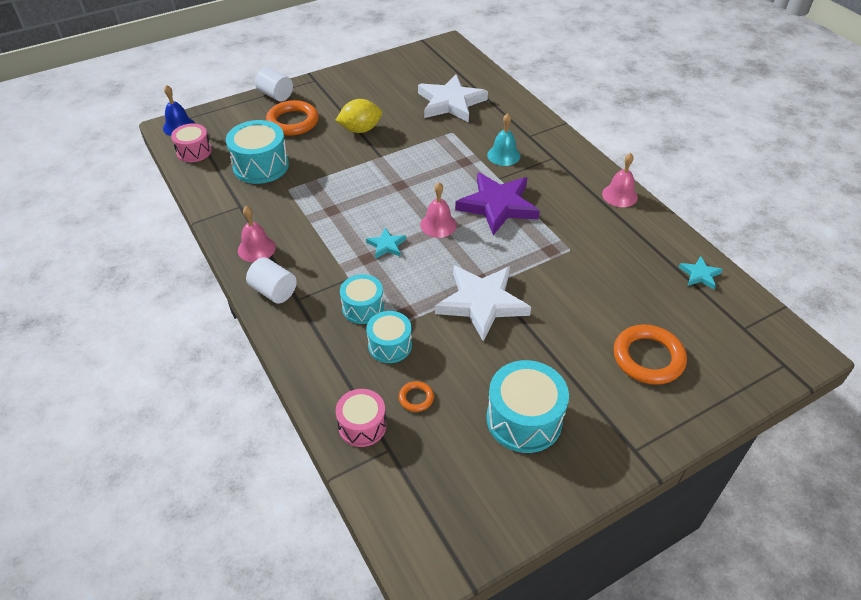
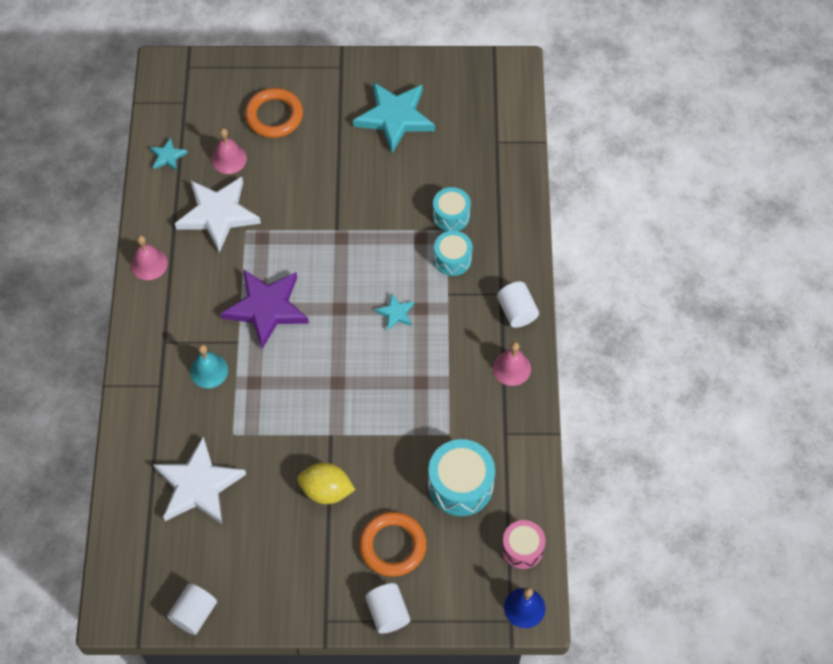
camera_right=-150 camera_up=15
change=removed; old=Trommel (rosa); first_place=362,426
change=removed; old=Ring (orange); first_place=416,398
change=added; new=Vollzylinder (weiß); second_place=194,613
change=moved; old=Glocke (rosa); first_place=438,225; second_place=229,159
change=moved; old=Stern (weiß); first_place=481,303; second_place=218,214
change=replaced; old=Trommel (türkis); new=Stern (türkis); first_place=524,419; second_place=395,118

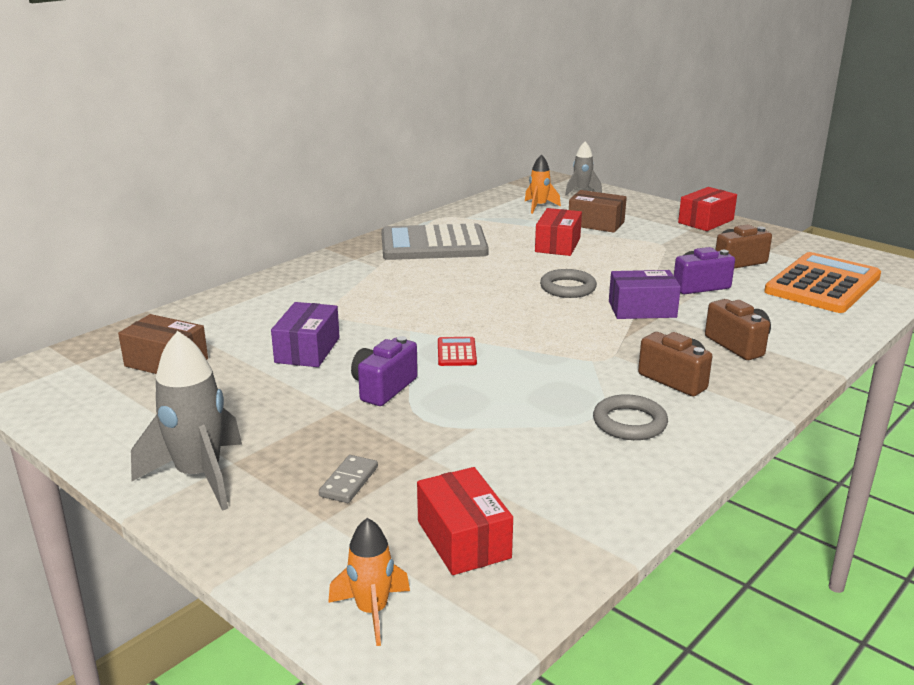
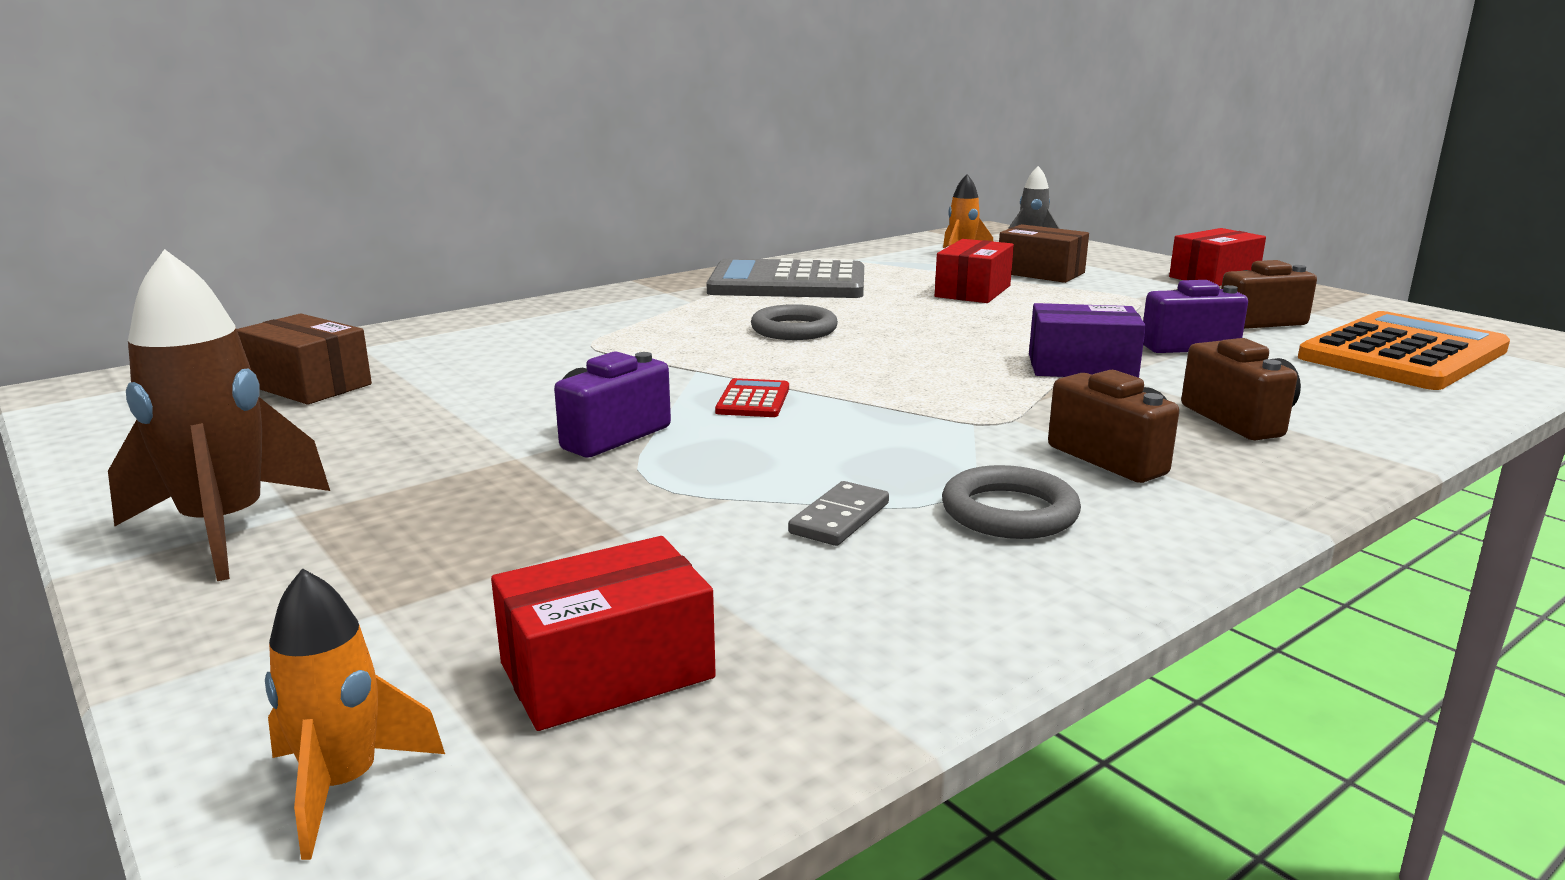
camera_right=10 camera_up=-5
change=removed; old=Schachtel (lila); first_place=307,350
change=moved; old=Dominostein (grau); first_place=349,481; second_place=839,518
change=moved; old=Ring (grau); first_place=568,288; second_place=794,330
change=recoloured; old=Rakete (grau); new=Rakete (braun); first_place=199,476; second_place=225,528
change=turned; old=Schachtel (rot); first_place=463,539; second_place=607,670; degrees=75

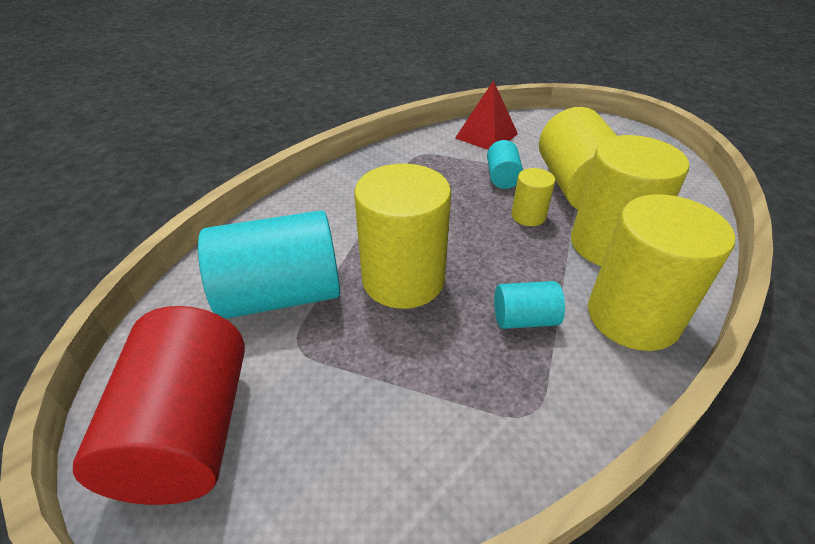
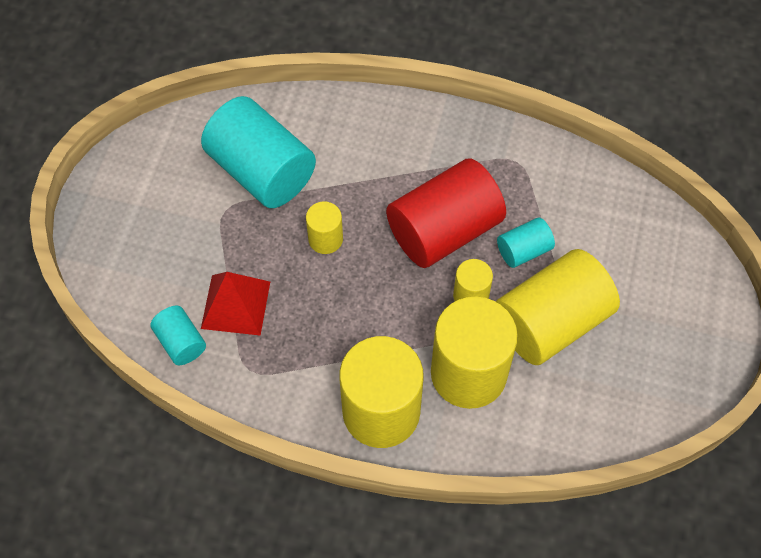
camera_right=60 camera_up=20
change=moved; old=Vollzylinder (rot); first_place=189,431; second_place=444,231
change=moved; old=Pyramide (rot); first_place=486,136; second_place=235,304
change=moved; old=Vollzylinder (türkis); first_place=524,319; second_place=181,342
change=resized; old=Vollzylinder (gelb); first_place=403,279; second_place=325,239; factor=0.48

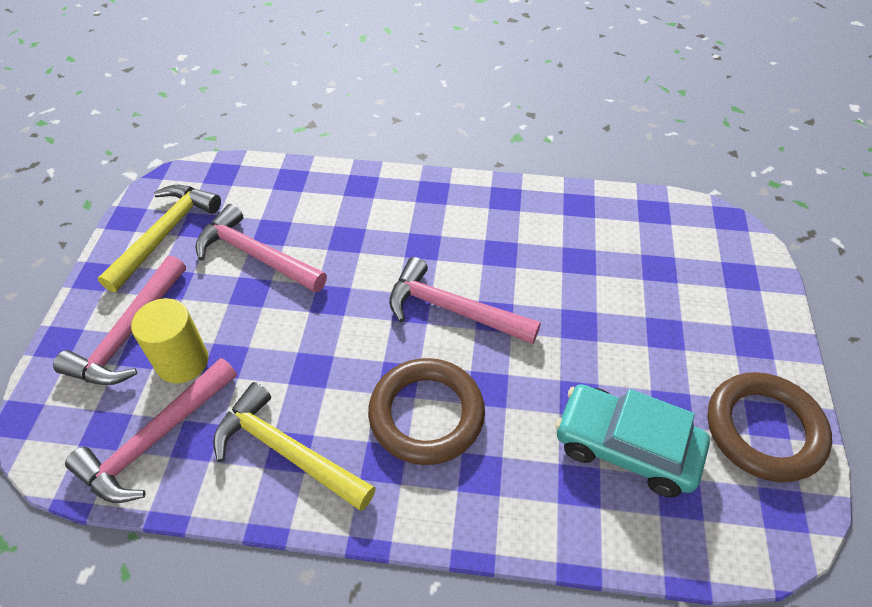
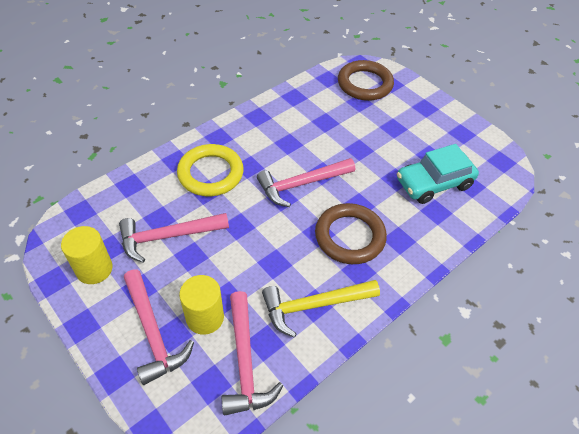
camera_right=-50 camera_up=0
change=added; new=Ring (gelb); second_place=210,173
change=moved; old=Ring (braun); first_place=764,430; second_place=365,84
change=replaced; old=Hammer (gelb); new=Vollzylinder (gelb); first_place=165,234; second_place=94,269

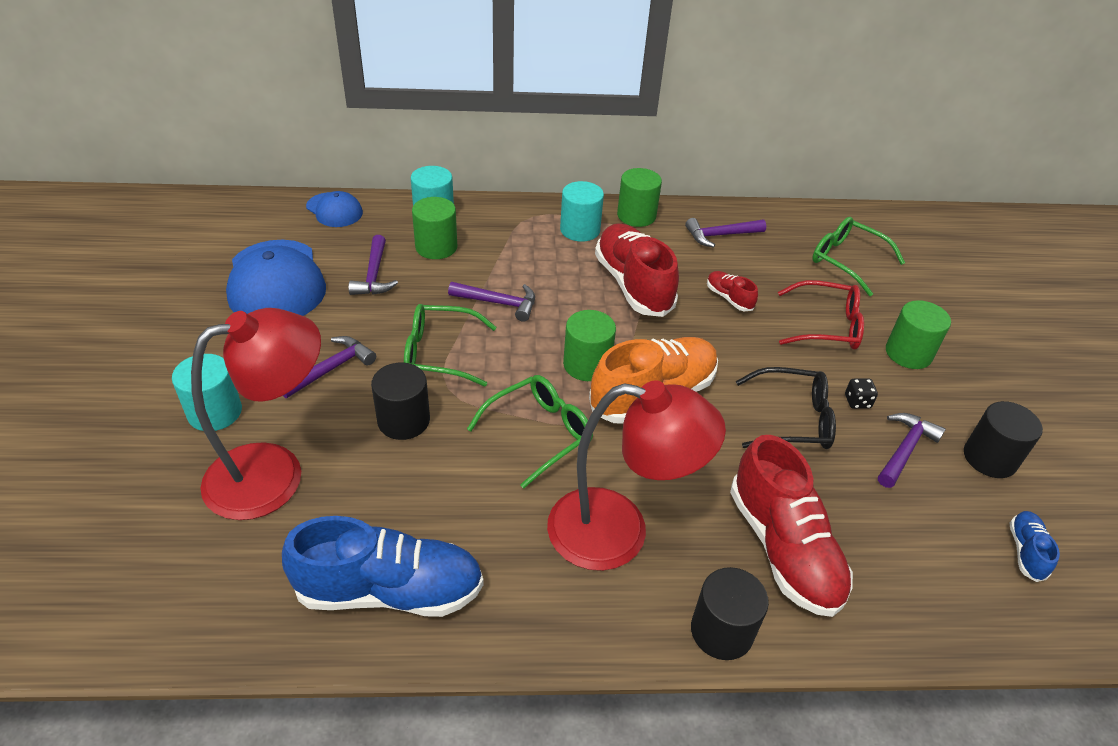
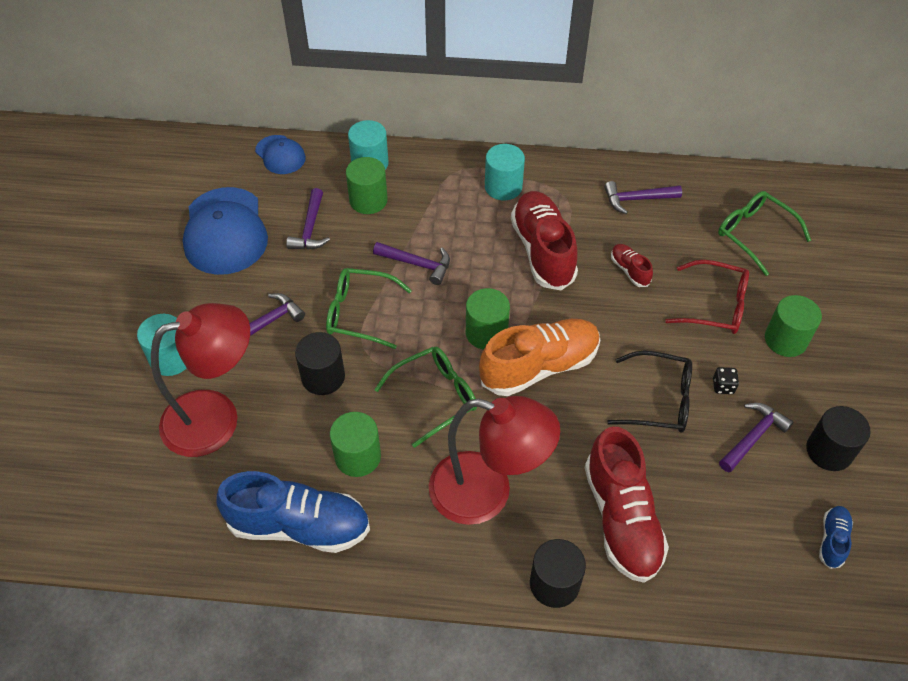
camera_right=10 camera_up=10
change=moved; old=Vollzylinder (grün); first_place=636,215; second_place=358,456

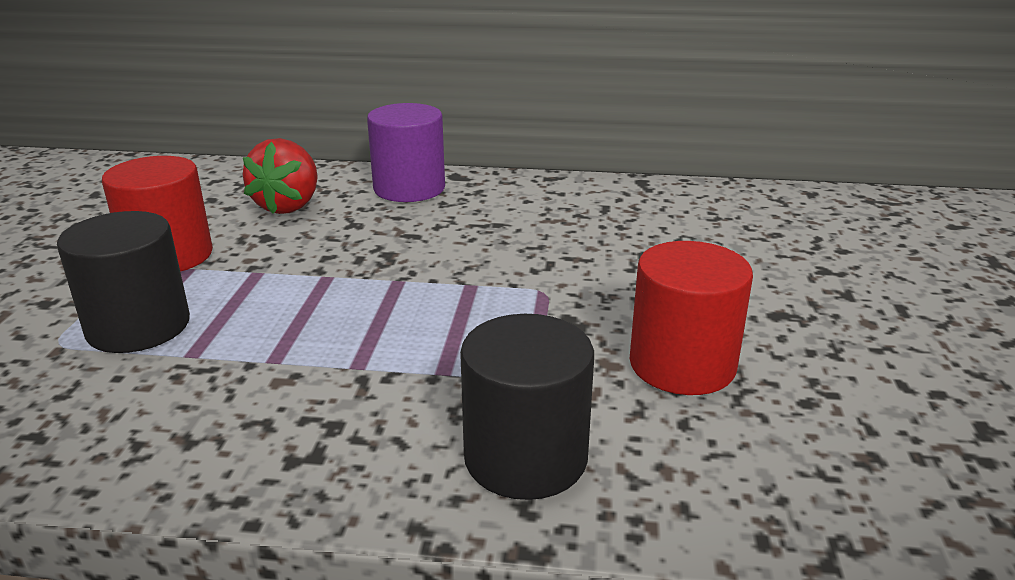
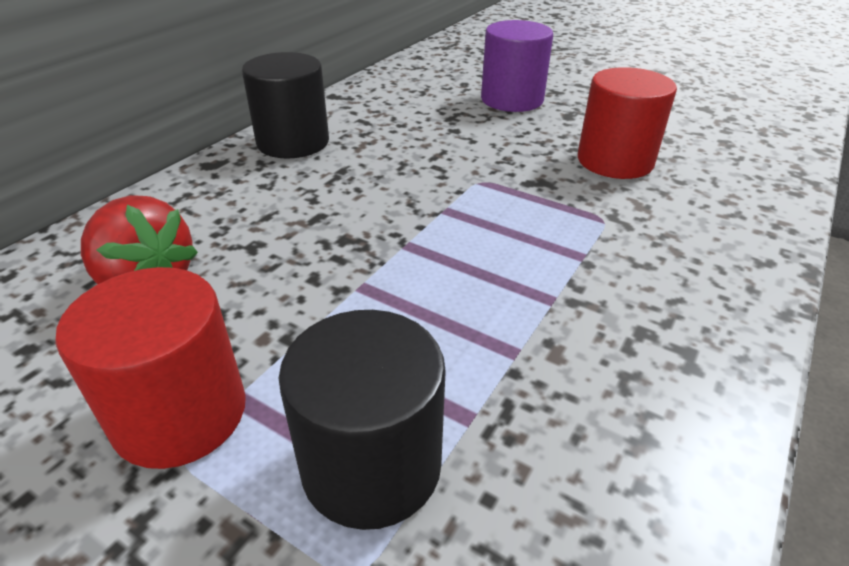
camera_right=-65 camera_up=10
change=moved; old=Vollzylinder (lila); first_place=409,188; second_place=512,100
change=moved; old=Vollzylinder (schwarz); first_place=525,457; second_place=293,142

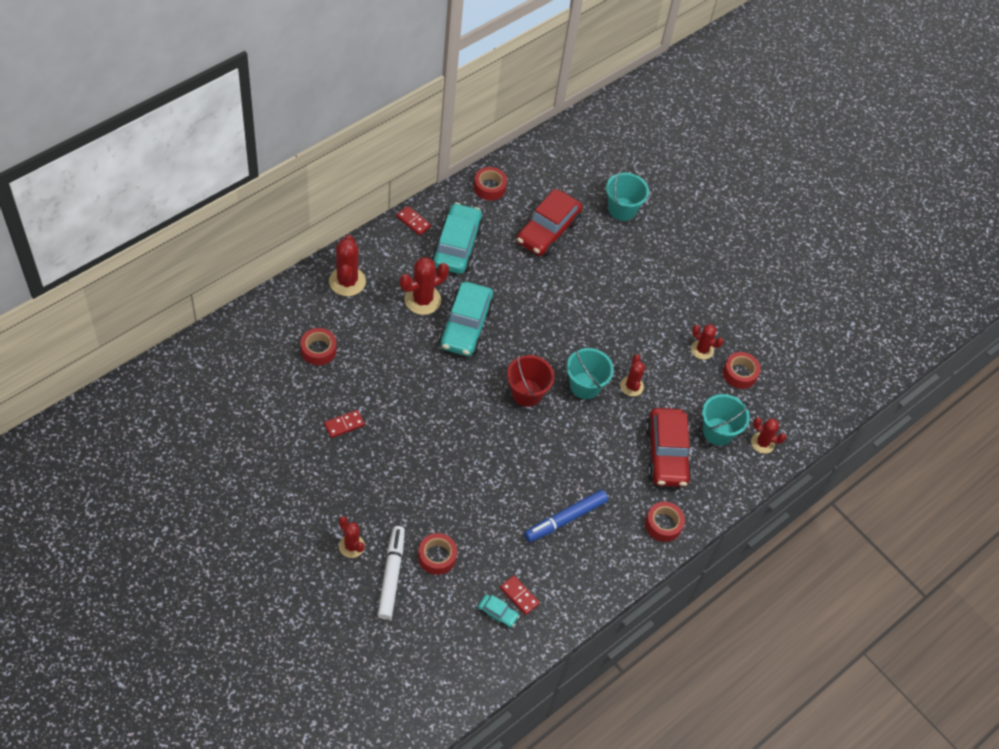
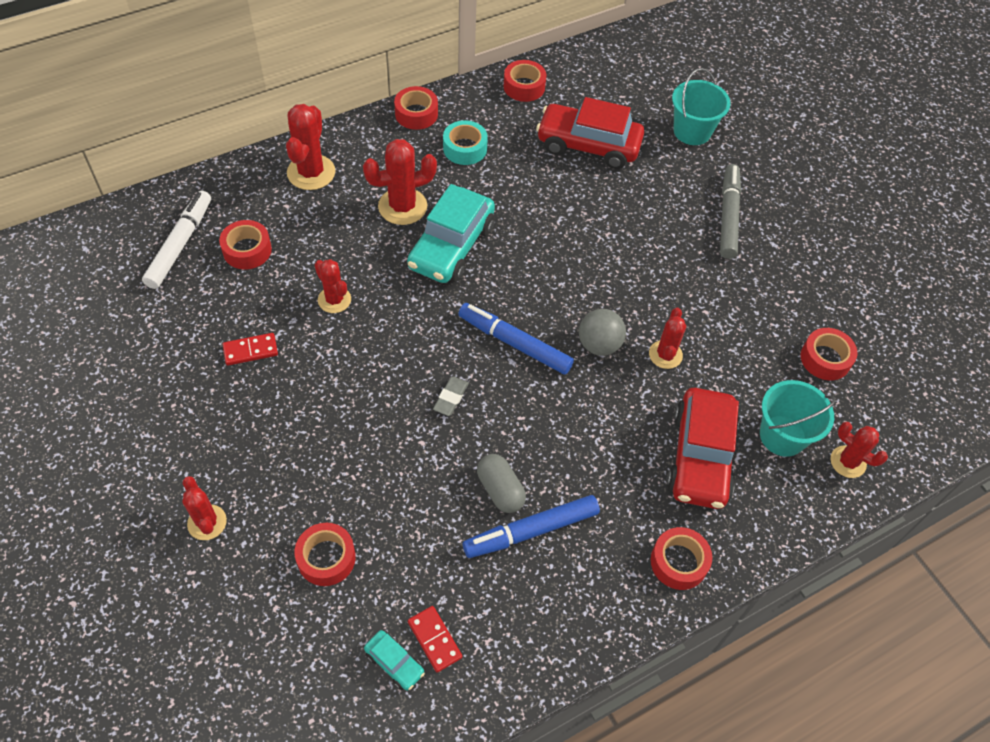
camera_right=15 camera_up=0
change=added; new=Radiergummi (grau); second_place=451,398
change=added; new=Kapsel (grau); second_place=500,490
change=added; new=Filzstift (grau); second_place=728,216
change=moved; old=Filzstift (weiß); first_place=391,575; second_place=180,244
change=moved; old=Kaktus (rot); first_place=702,350; second_place=334,300
change=replaced; old=Dominostein (rot); new=Klebeband (rot); first_place=413,222; second_place=416,114
change=replaced; old=Auto (türkis); new=Klebeband (türkis); first_place=457,246; second_place=465,148
change=replaced; old=Eimer (rot); new=Filzstift (blau); first_place=527,393; second_place=514,343
change=replaced; old=Eimer (türkis); new=Ball (grau); first_place=585,385; second_place=599,345
change=turned; old=Auto (rot); first_place=548,231; second_place=588,145; degrees=60

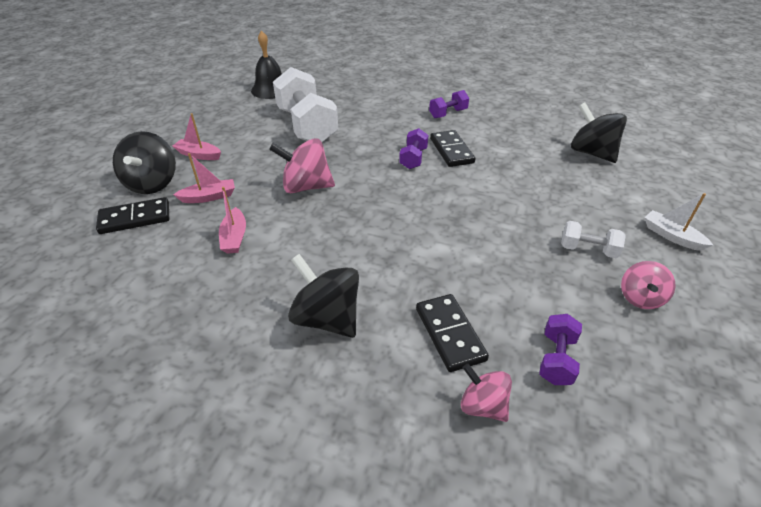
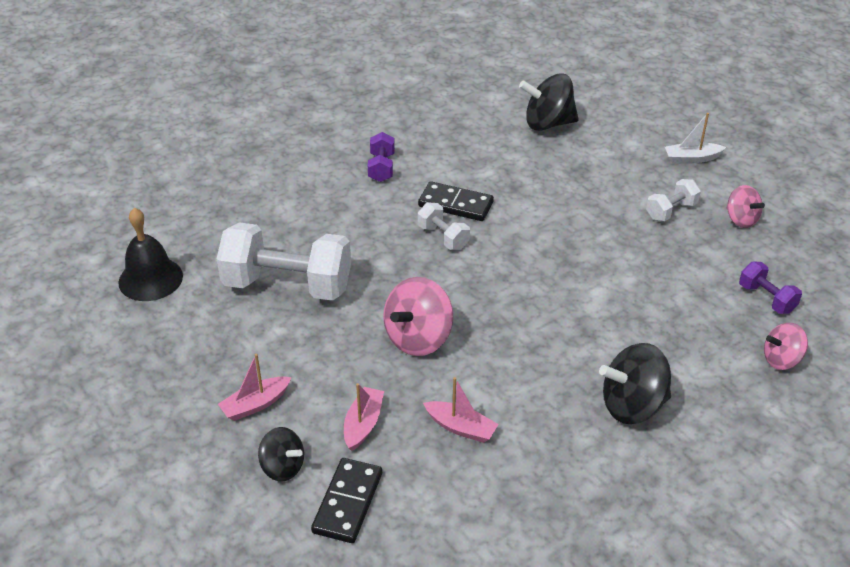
camera_right=-55 camera_up=0
change=removed; old=Dominostein (schwarz); first_place=450,334
change=recoloured; old=Hantel (lila); new=Hantel (weiß); first_place=413,158; second_place=443,237
change=resized; old=Kreisel (schwarz); first_place=152,183; second_place=282,467; factor=0.61

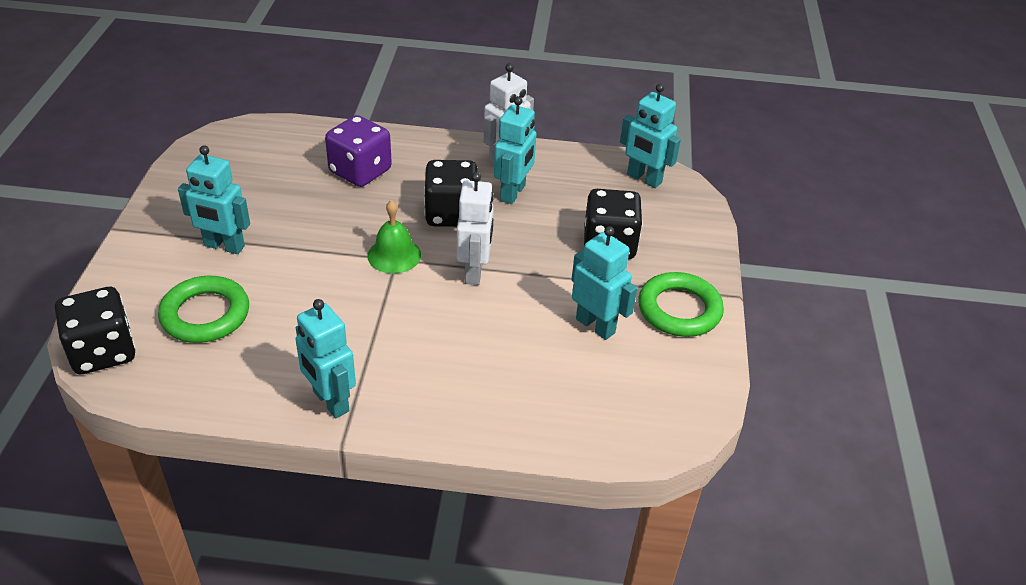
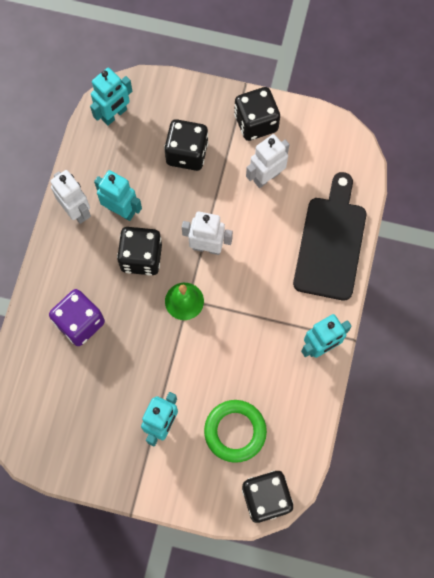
camera_right=-80 camera_up=30
change=added; new=Schneidebrett (schwarz); second_place=331,243
change=replaced; old=Ring (grün); new=Spielwürfel (schwarz); first_place=679,310; second_place=256,123
change=recoloured; old=Roboter (türkis); new=Roboter (weiß); first_place=595,325; second_place=266,177

